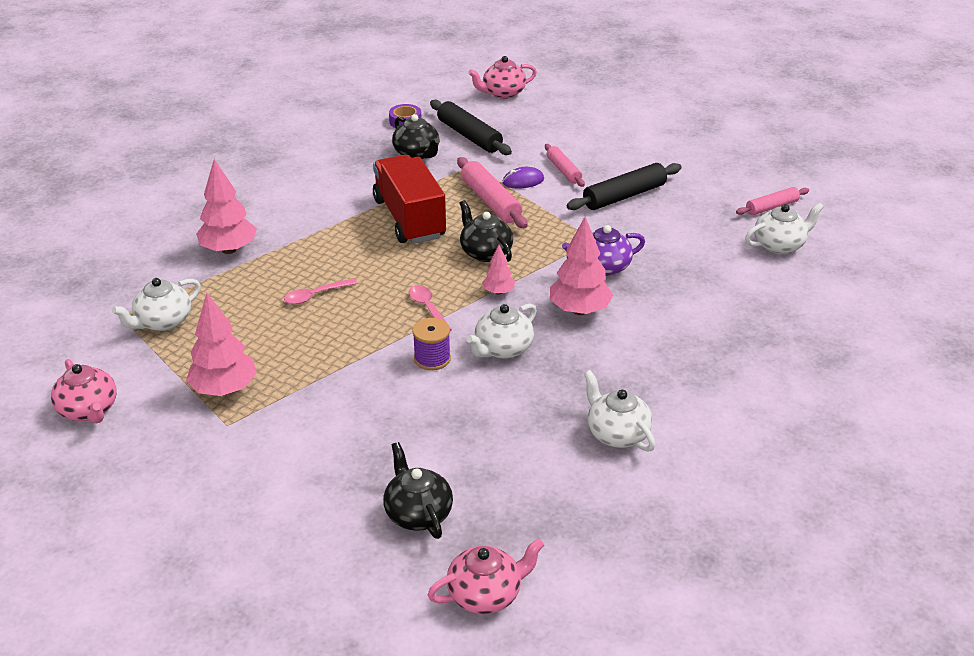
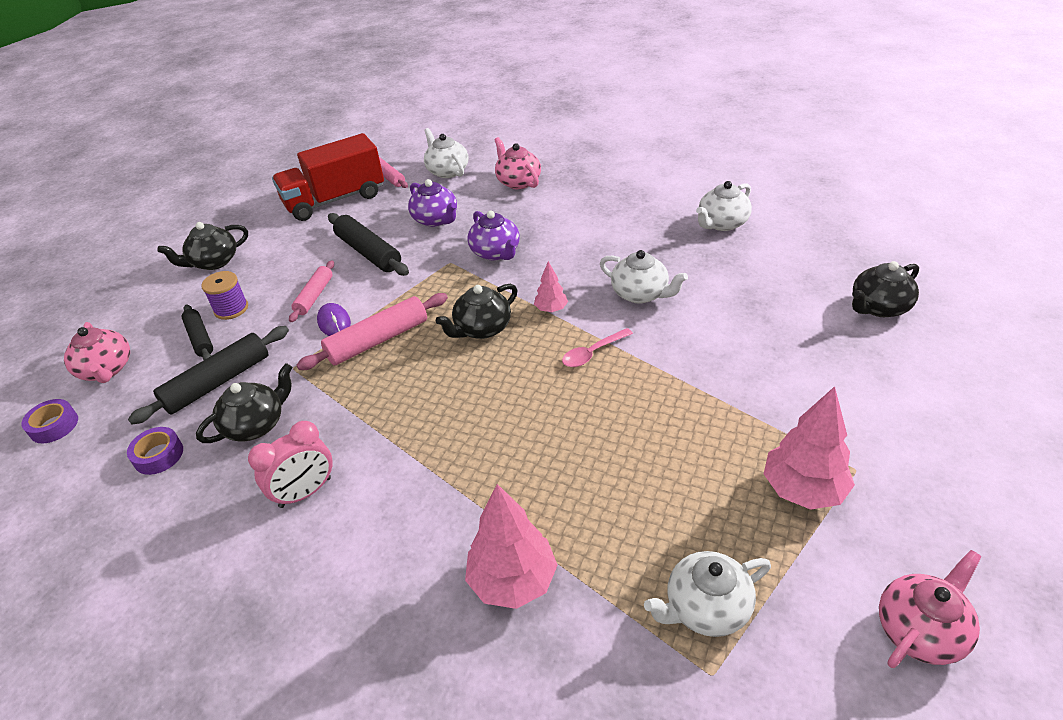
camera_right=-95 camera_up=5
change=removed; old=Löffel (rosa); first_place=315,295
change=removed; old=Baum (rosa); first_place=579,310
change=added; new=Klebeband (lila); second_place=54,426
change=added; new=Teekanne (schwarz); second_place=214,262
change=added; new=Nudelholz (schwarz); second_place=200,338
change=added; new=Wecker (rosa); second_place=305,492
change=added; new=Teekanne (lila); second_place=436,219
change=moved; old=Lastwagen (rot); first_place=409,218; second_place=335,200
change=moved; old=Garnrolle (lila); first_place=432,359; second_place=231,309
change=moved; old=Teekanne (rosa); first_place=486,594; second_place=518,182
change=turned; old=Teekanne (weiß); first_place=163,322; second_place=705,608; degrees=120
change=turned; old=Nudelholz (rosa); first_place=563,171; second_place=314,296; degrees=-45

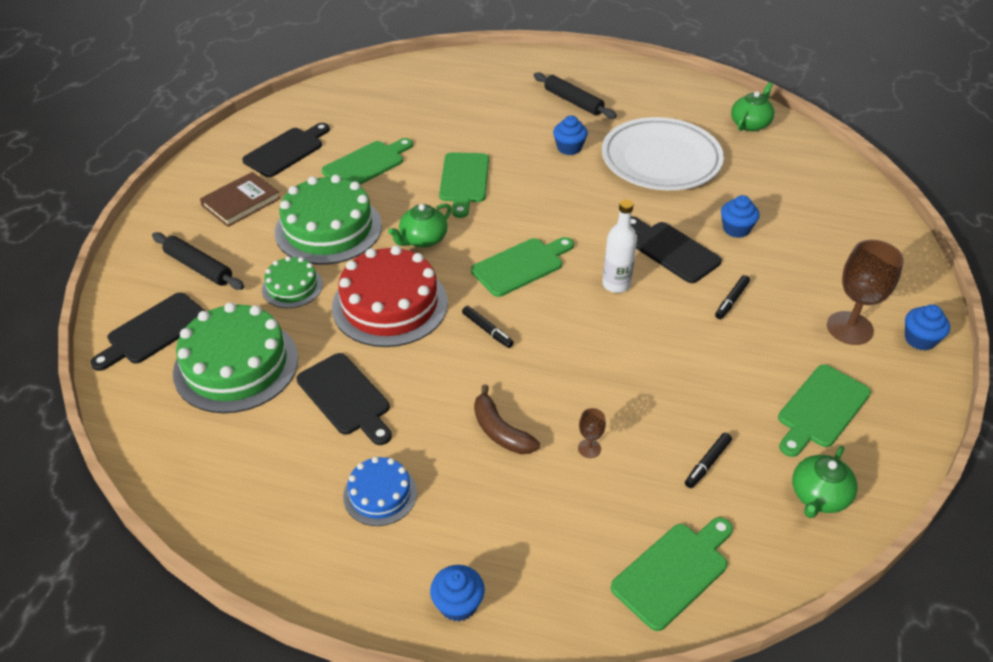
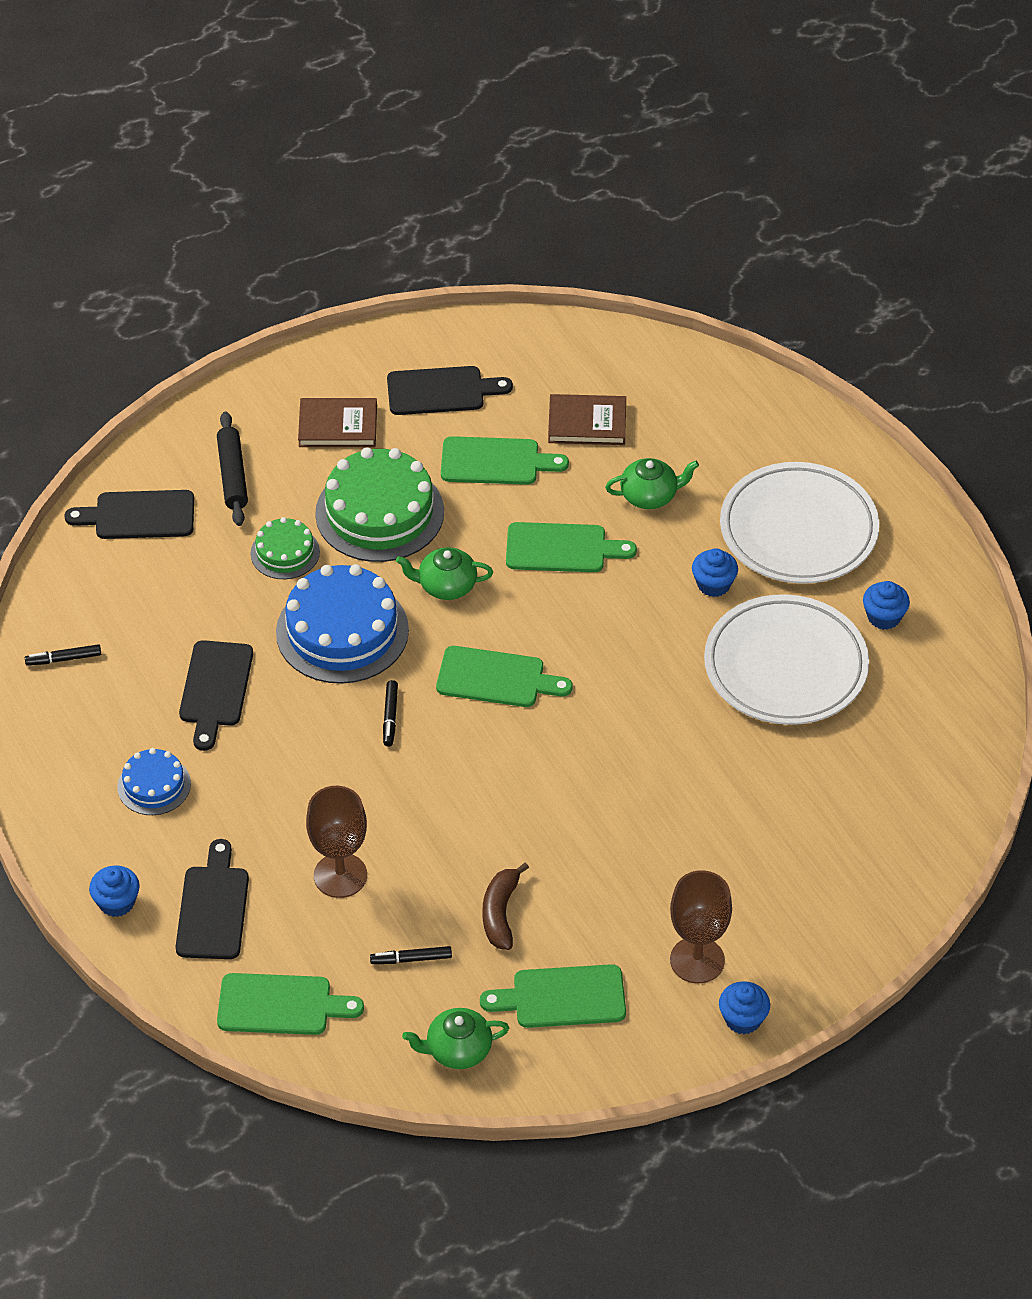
camera_right=45 camera_up=5
change=removed; old=Kuchen (grün); first_place=236,365
change=removed; old=Flasche (weiß); first_place=616,284
change=added; new=Buch (braun); second_place=587,423
change=moved; old=Banane (braun); first_place=500,431; second_place=500,913
change=moved; old=Schneidebrett (schwarz); first_place=671,250; second_place=213,908
change=moved; old=Filzstift (schwarz); first_place=731,300; second_place=64,659
change=moved; old=Muffin (blau); first_place=736,229; second_place=884,617
change=moved; old=Teekanne (grün); first_place=750,124; second_place=650,496
change=replaced; old=Nudelholz (schwarz); new=Teller (weiß); first_place=573,102; second_place=798,530
change=recoloured; old=Kuchen (rot); new=Kuchen (blau); first_place=390,304; second_place=342,631
change=turned; old=Schneidebrett (grün); first_place=464,181; second_place=562,548; degrees=-135
change=resized; old=Kelch (braun); first_place=589,448; second_place=340,875; factor=2.18

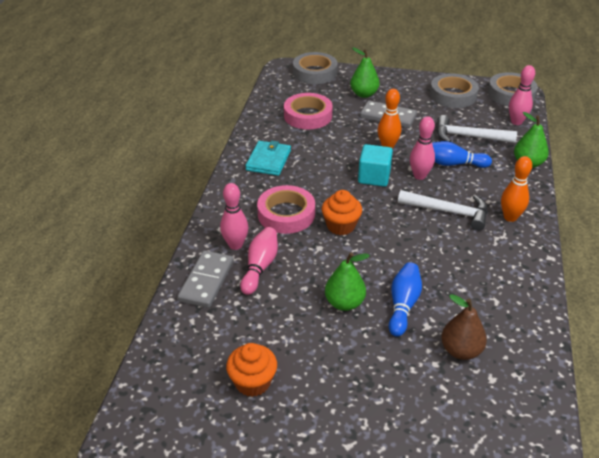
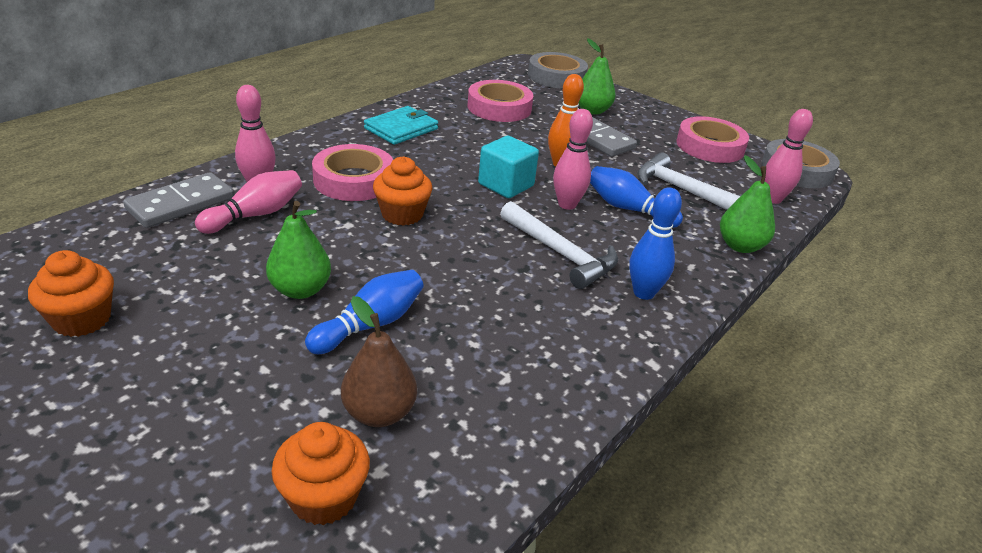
camera_right=25 camera_up=-5
change=added; new=Muffin (orange); second_place=324,497
change=recoloured; old=Klebeband (grau); new=Klebeband (rosa); first_place=453,95; second_place=710,146
change=recoloured; old=Bowlingkegel (orange); new=Bowlingkegel (blau); first_place=510,217; second_place=643,293

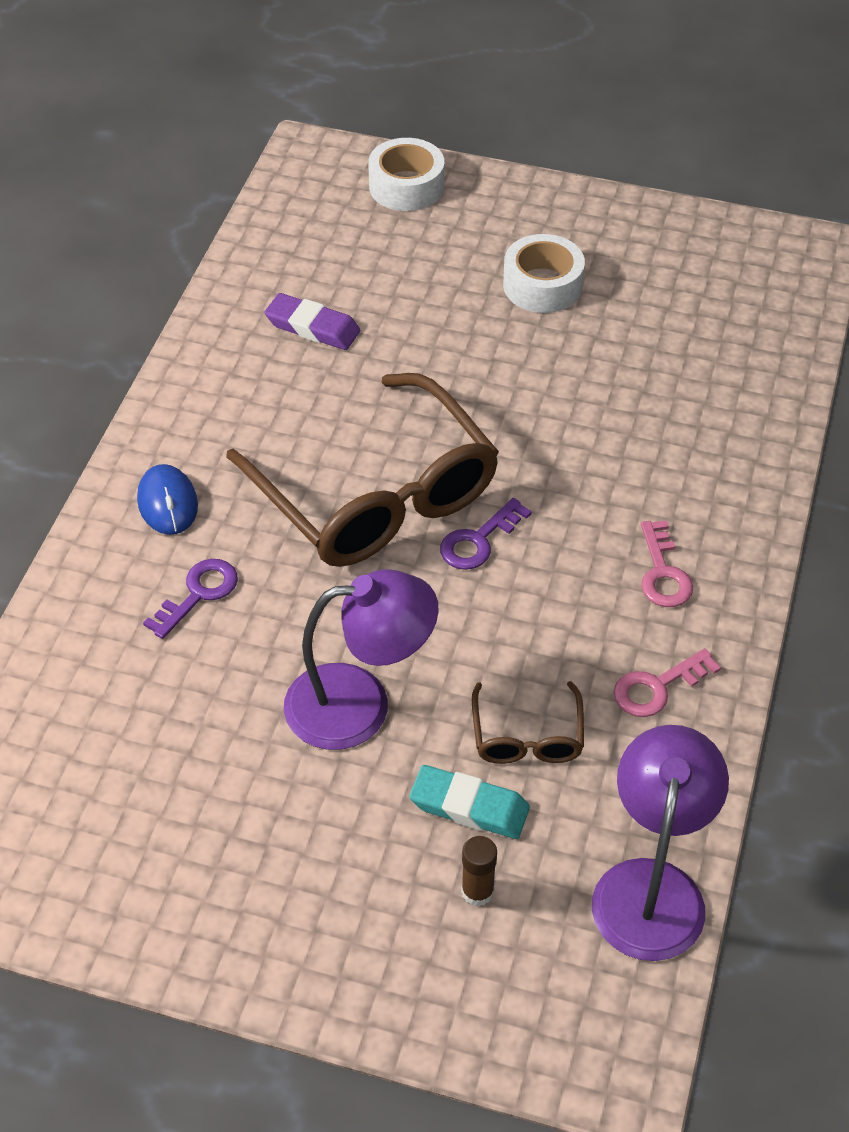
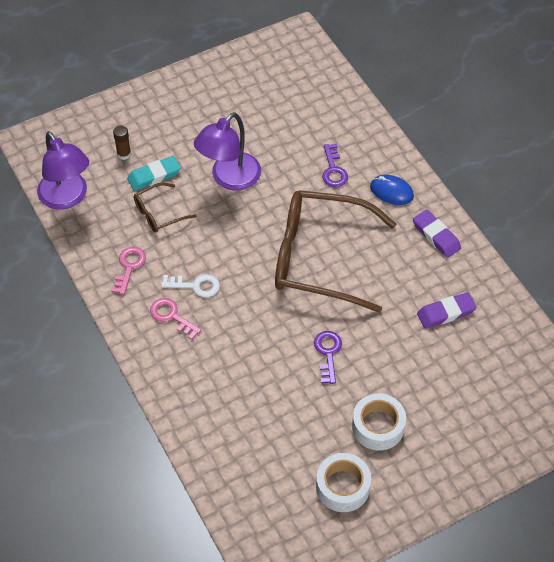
camera_right=135 camera_up=5
change=added; new=Schlüssel (weiß); second_place=195,286
change=added; new=Radiergummi (lila); second_place=436,236
change=moved; old=Klebeband (weiß); first_place=406,186; second_place=342,487
change=moved; old=Schlüssel (lila); first_place=479,540; second_place=328,353
change=turned; old=Brille (braun); first_place=527,736; second_place=159,213; degrees=-75

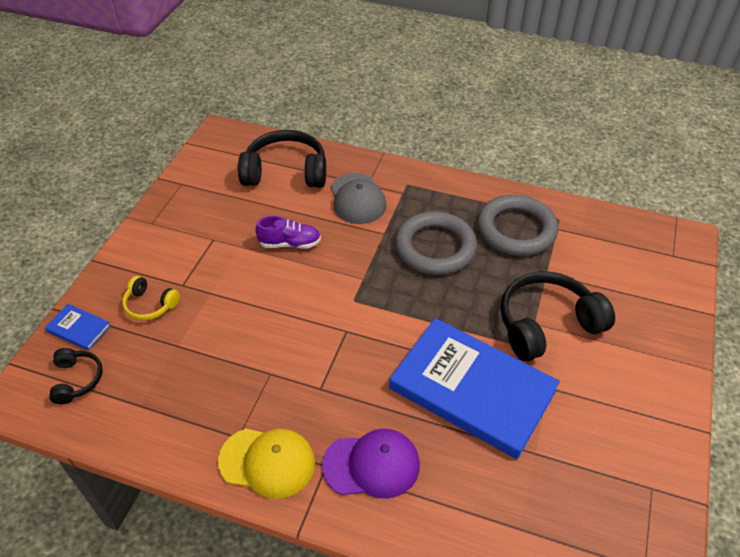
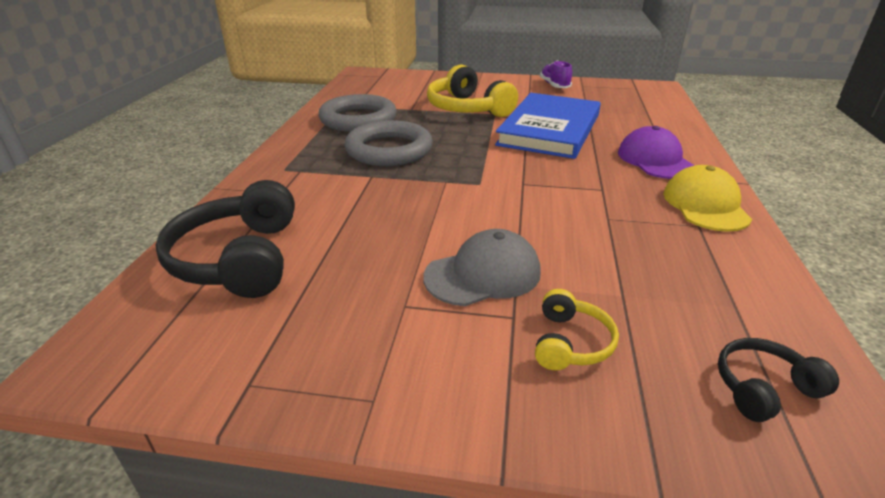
camera_right=-100 camera_up=-15
change=removed; old=Buch (blau); first_place=78,328
change=moved; old=Schuh (lila); first_place=290,243; second_place=554,85
change=moved; old=Kappe (grau); first_place=357,199; second_place=483,274
change=recoloured; old=Kopfhörer (schwarz); new=Kopfhörer (gelb); first_place=546,324; second_place=467,108

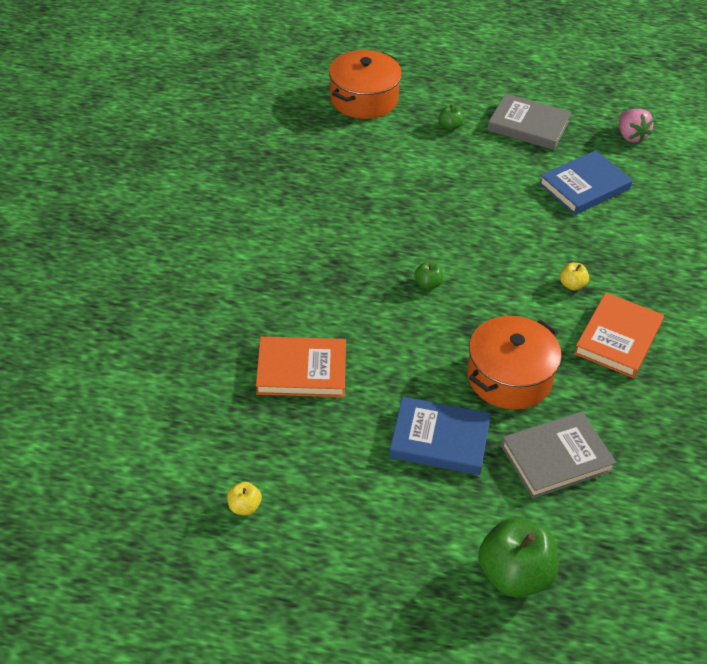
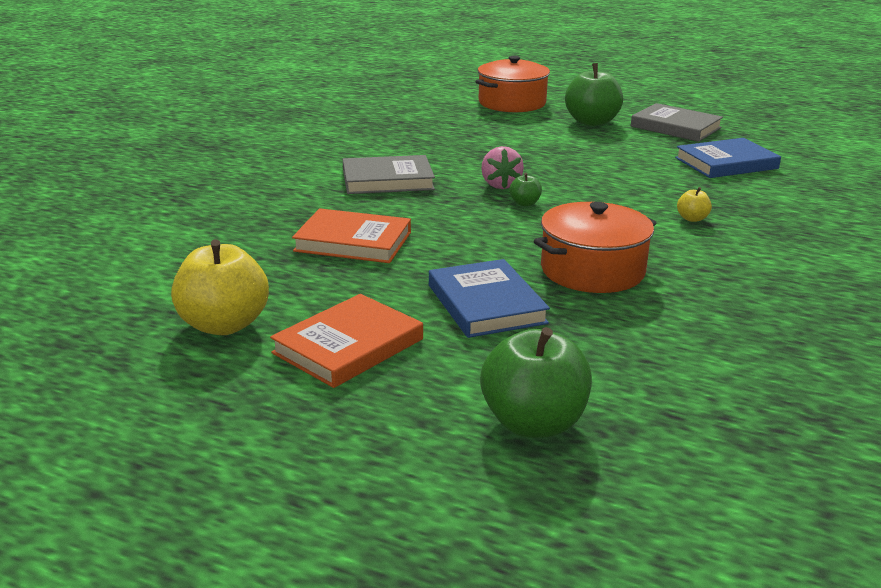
camera_right=15 camera_up=-20
change=moved; old=Buch (grau); first_place=556,458; second_place=387,180
change=moved; old=Buch (orange); first_place=617,338; second_place=348,346
change=moved; old=Erdbeere (rosa); first_place=631,136; second_place=500,185
change=turned; old=Buch (blau); first_place=439,439; second_place=486,304; degrees=45
change=resized; old=Apfel (gelb); first_place=244,507; second_place=224,325; factor=2.21
change=resized; old=Apfel (grün); first_place=449,126; second_place=592,122; factor=2.21

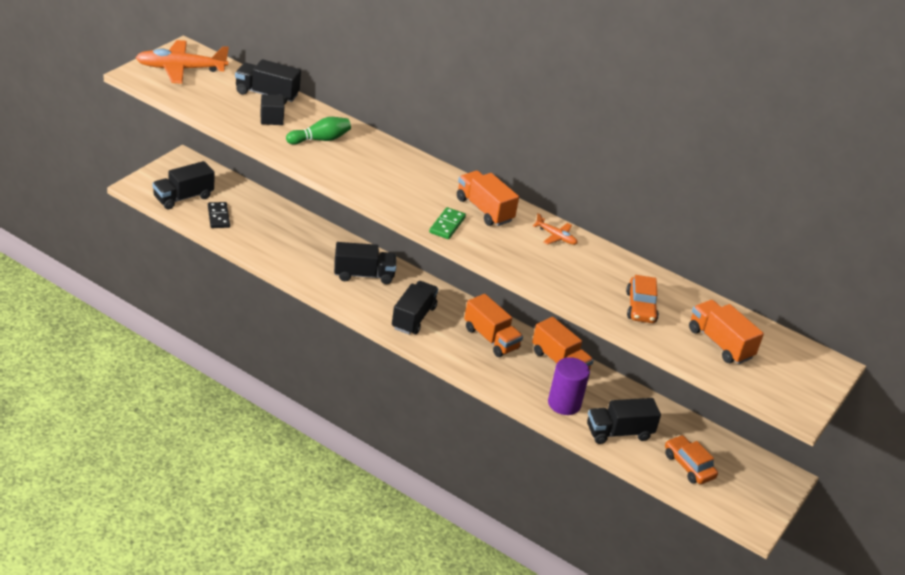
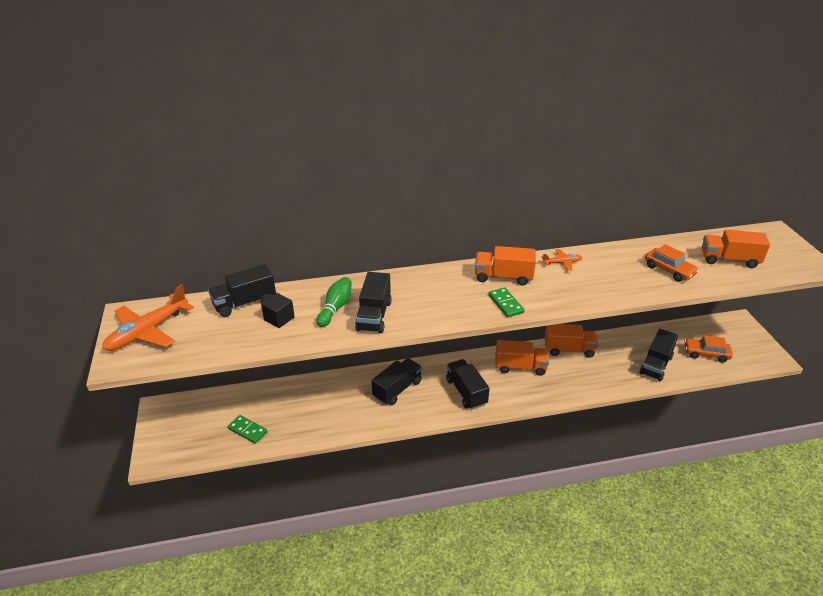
camera_right=-40 camera_up=0
change=removed; old=Vollzylinder (lila); first_place=564,403
change=moved; old=Lastwagen (schwarz); first_place=183,197; second_place=374,316
change=recoloured; old=Dominostein (schwarz); new=Dominostein (grün); first_place=218,217; second_place=247,430

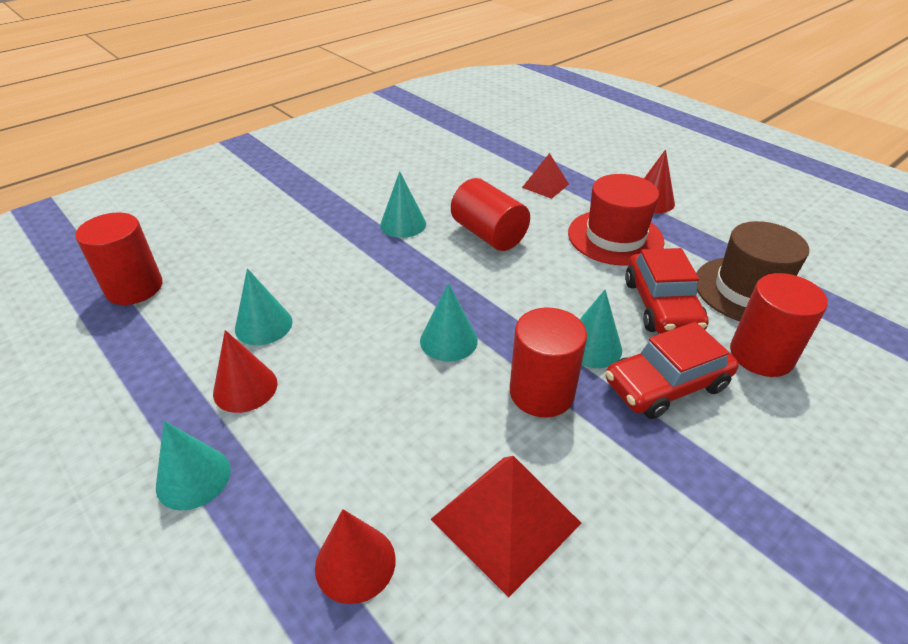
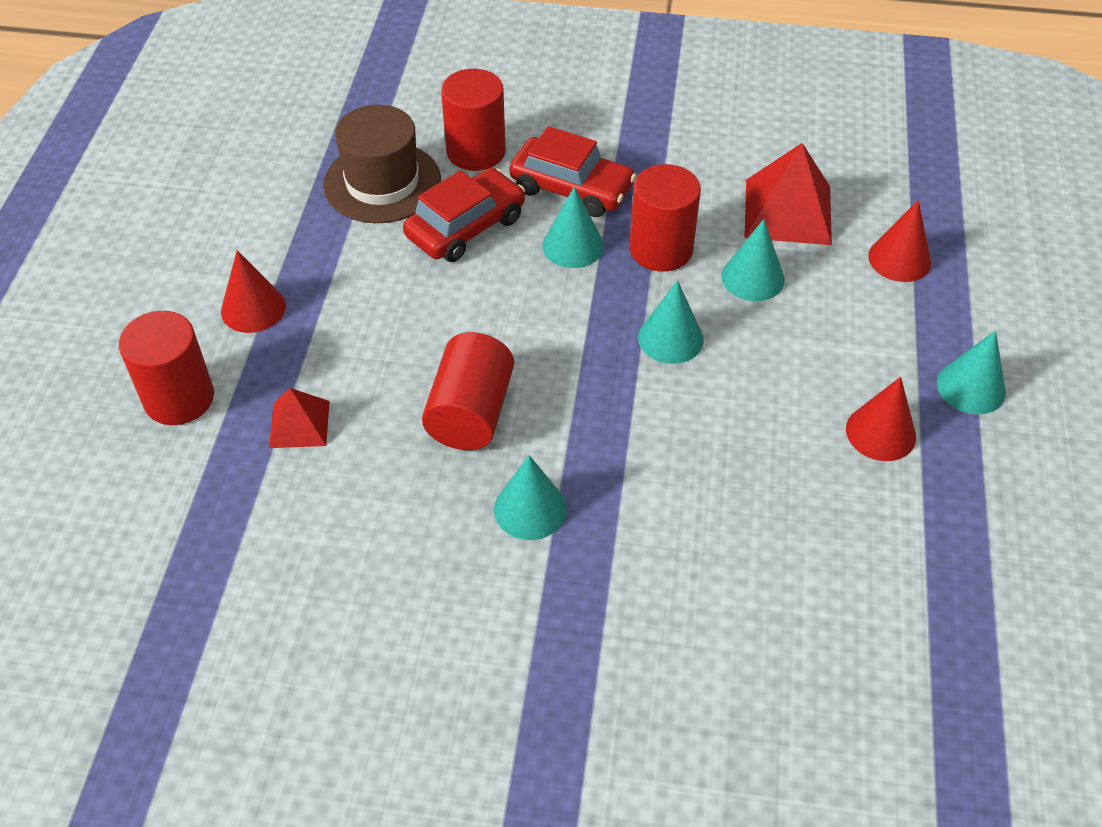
camera_right=-130 camera_up=10
change=removed; old=Hut (rot); first_place=615,237
change=moved; old=Vollzylinder (rot); first_place=134,288; second_place=179,398
change=moved; old=Kegel (türkis); first_place=263,325; second_place=752,278

